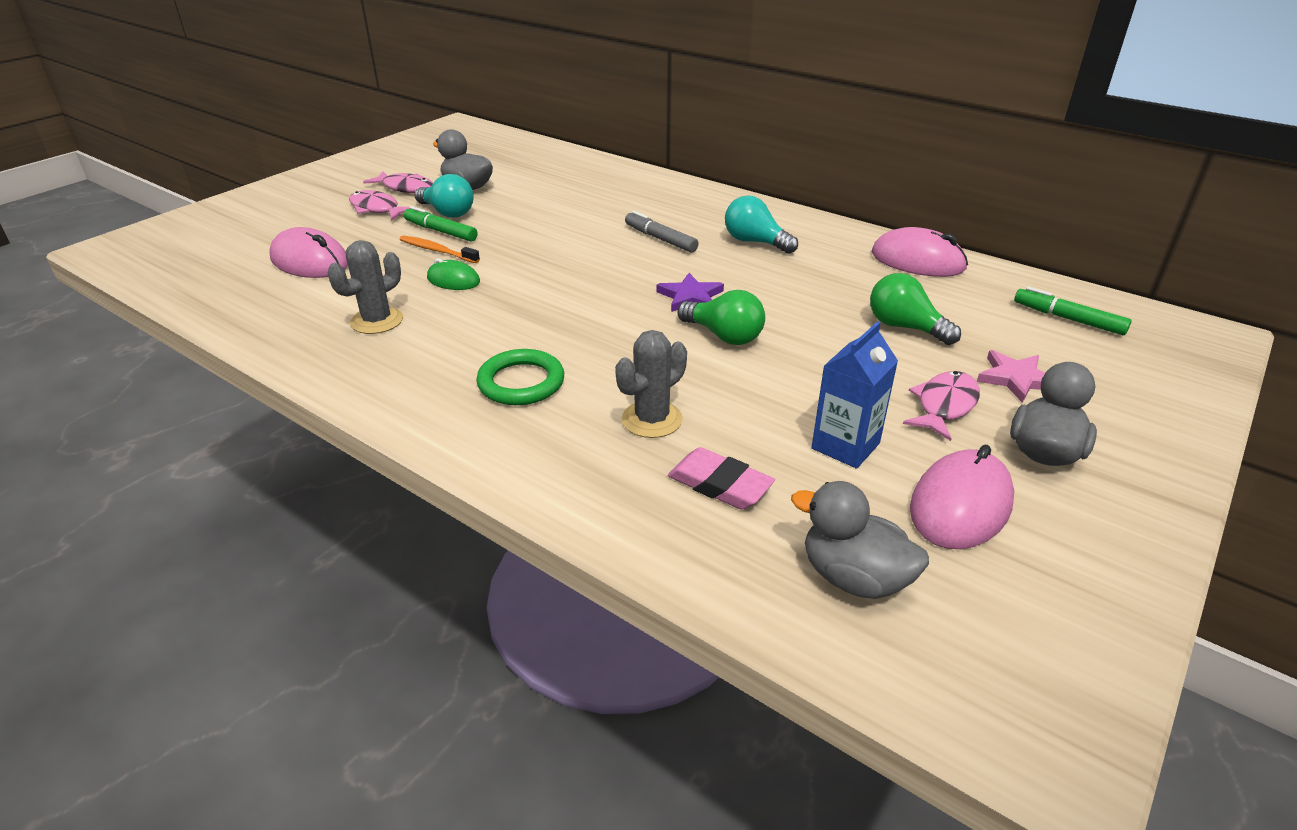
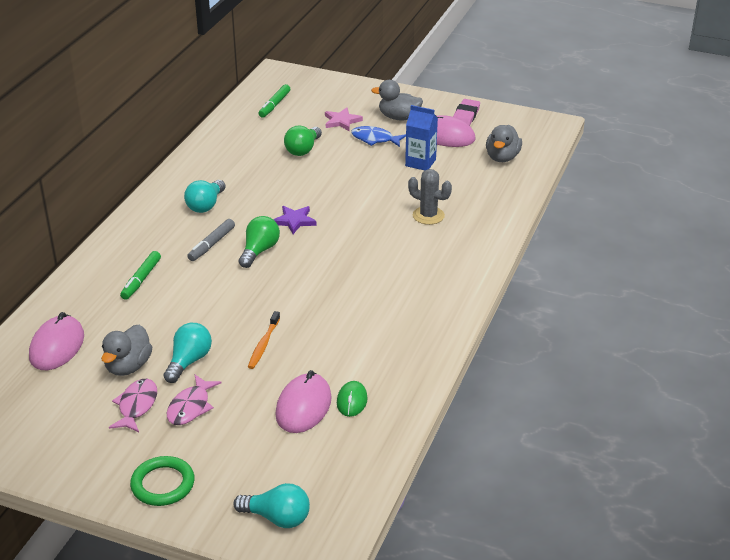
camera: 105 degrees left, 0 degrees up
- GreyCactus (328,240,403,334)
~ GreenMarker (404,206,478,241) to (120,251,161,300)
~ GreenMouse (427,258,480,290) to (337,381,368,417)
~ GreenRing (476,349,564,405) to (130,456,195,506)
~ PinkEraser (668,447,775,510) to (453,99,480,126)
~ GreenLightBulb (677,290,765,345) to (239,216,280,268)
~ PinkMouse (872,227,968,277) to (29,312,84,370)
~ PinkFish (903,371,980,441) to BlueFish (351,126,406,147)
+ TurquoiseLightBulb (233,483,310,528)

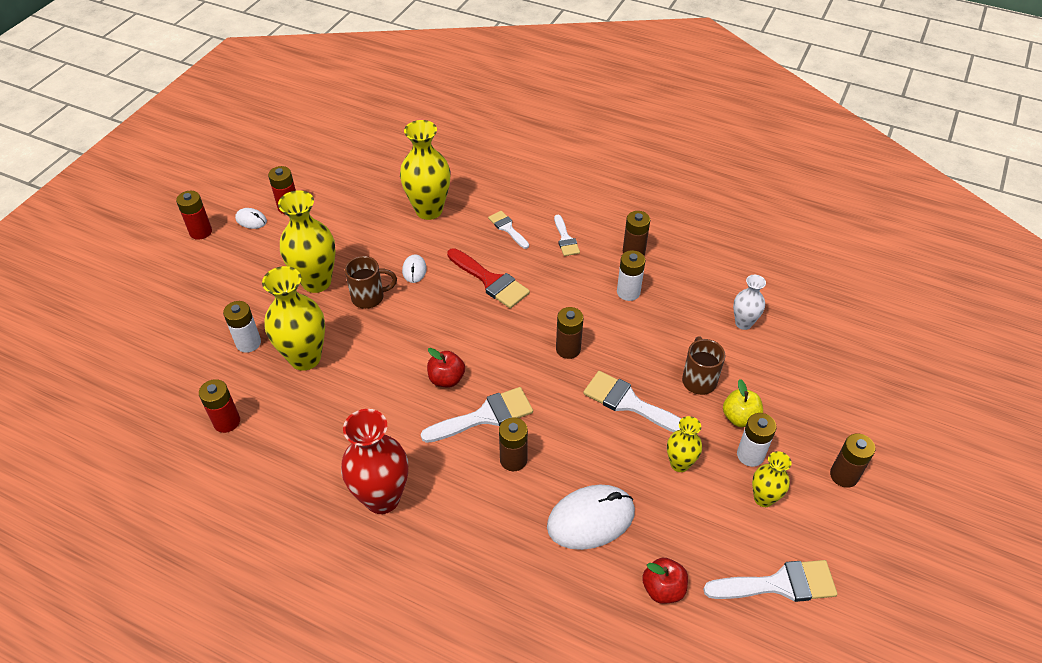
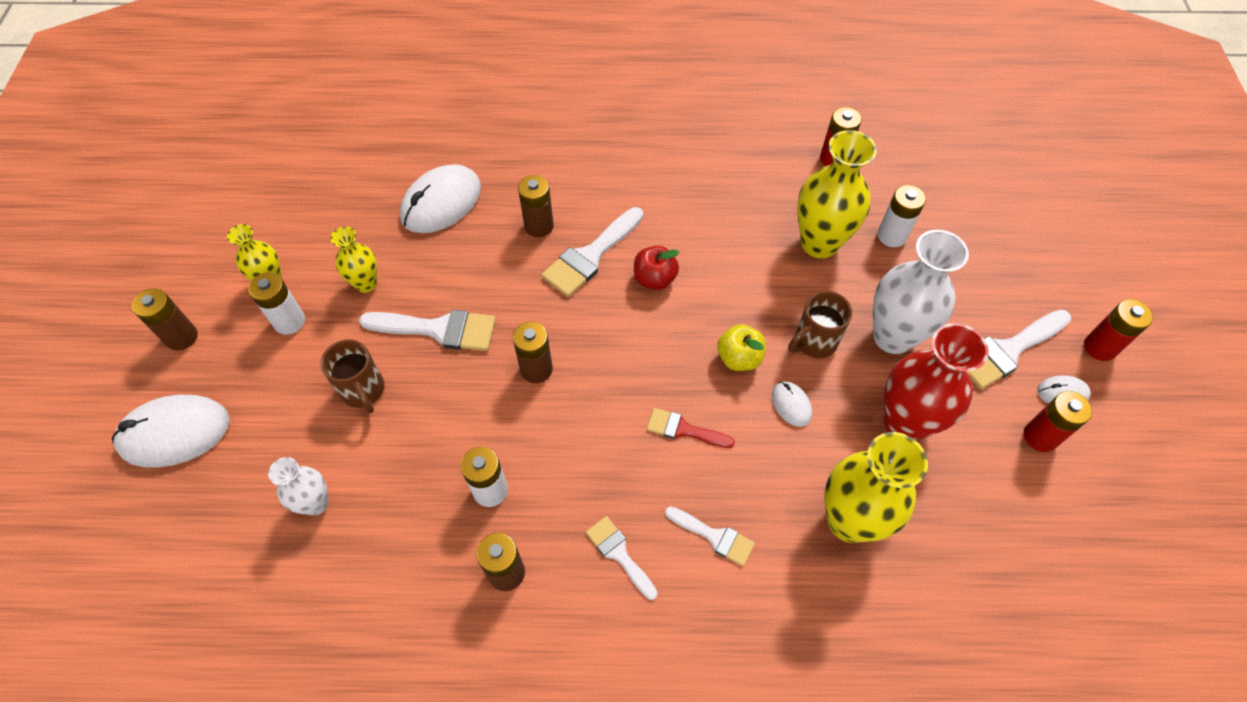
camera: 155 degrees right, 10 degrees up
~ YellowVase (278,190,336,293) to WhiteVase (873,230,969,354)
~ RedVase (341,409,408,514) to (884,323,989,441)
~ RedBrush (447,248,530,309) = (647,408,735,448) x0.60
- RedApple (642,558,688,604)
~ WhiteBrush (703,560,837,602) to (968,310,1071,389)
~ YellowApple (723,379,763,427) to (717,324,766,371)
+ WhiteMouse (112,395,230,468)

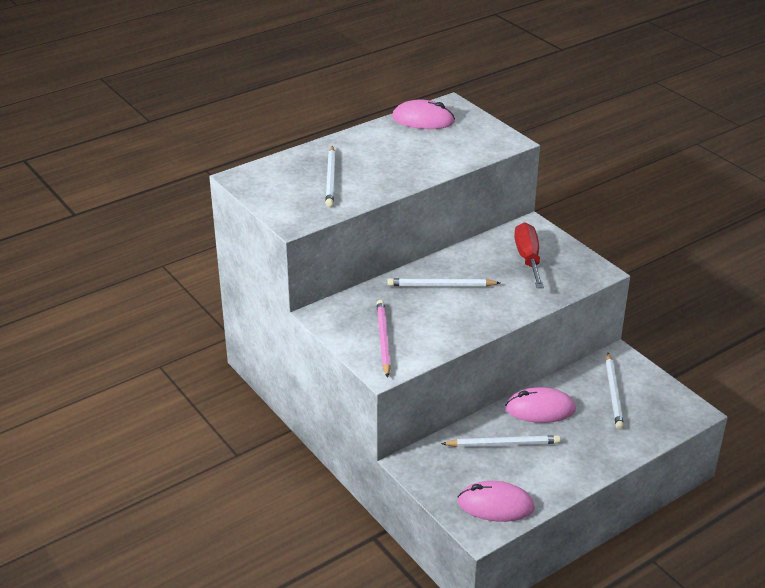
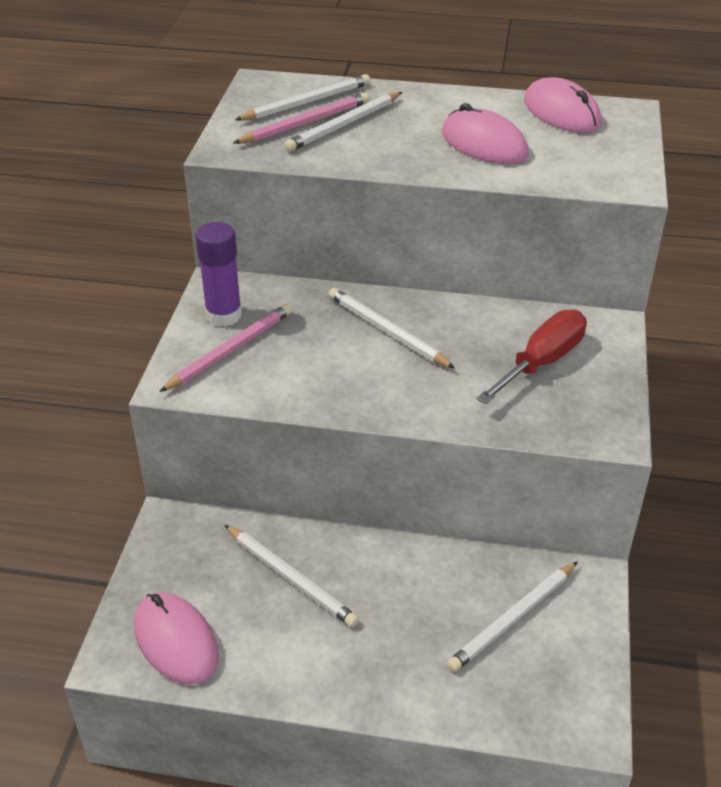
camera: 45 degrees right, 5 degrees up
~ PinkMouse (505,387,576,423) to (441,103,528,165)
+ PurpleGlueStick (195,222,242,327)
+ PinkPencil (233,92,370,144)
+ WhitePencil (235,74,371,121)

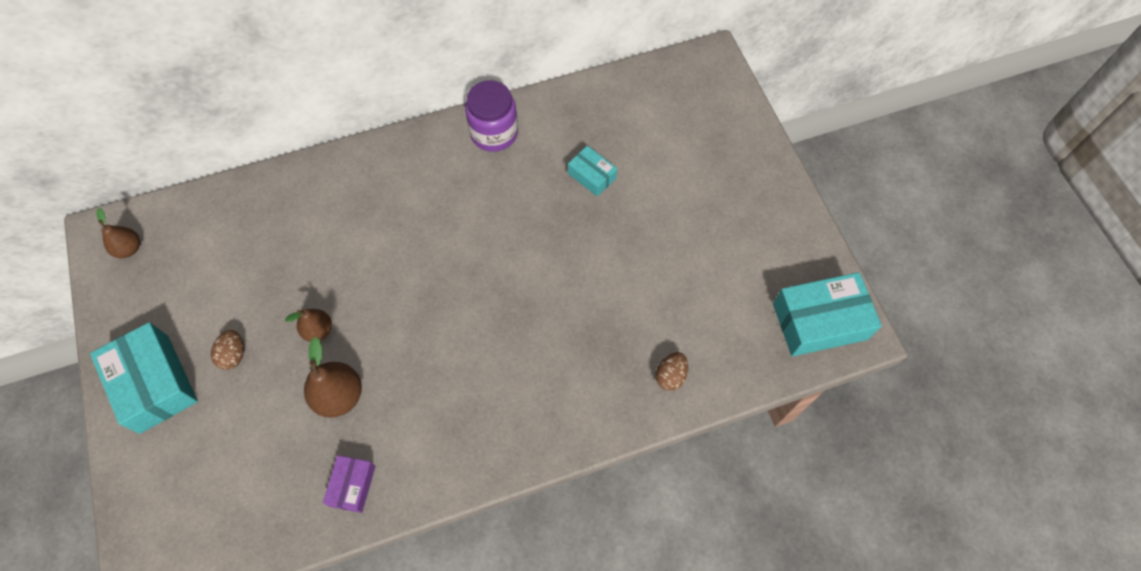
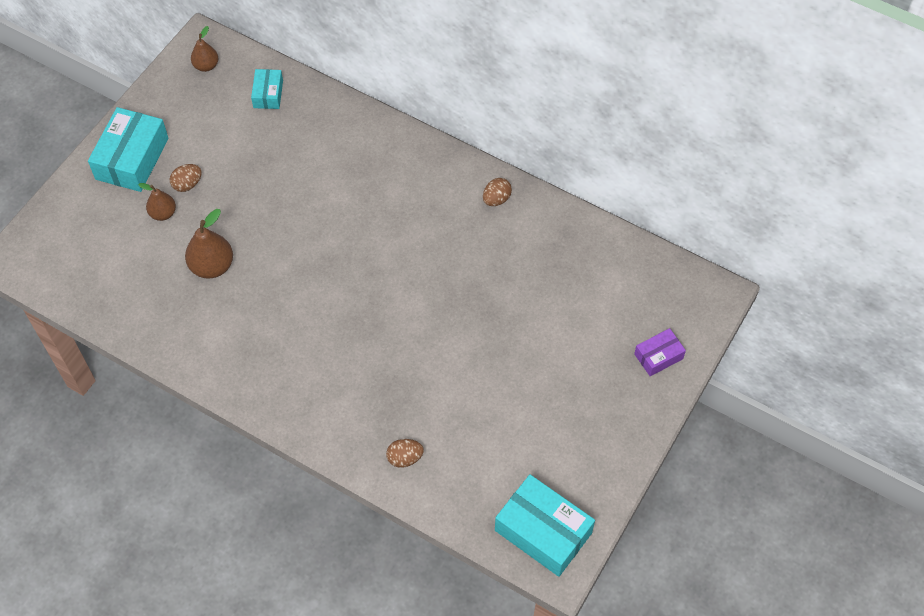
camera: 50 degrees right, 5 degrees down
~ BrownPear (285,309,332,342) to (138,183,176,221)
~ PurpleBox (323,455,375,513) to (634,328,686,376)
~ PurpleJar (465,80,518,152) to BrownEgg (483,178,512,206)
~ TurquoiseBox (568,146,617,197) to (251,69,283,109)

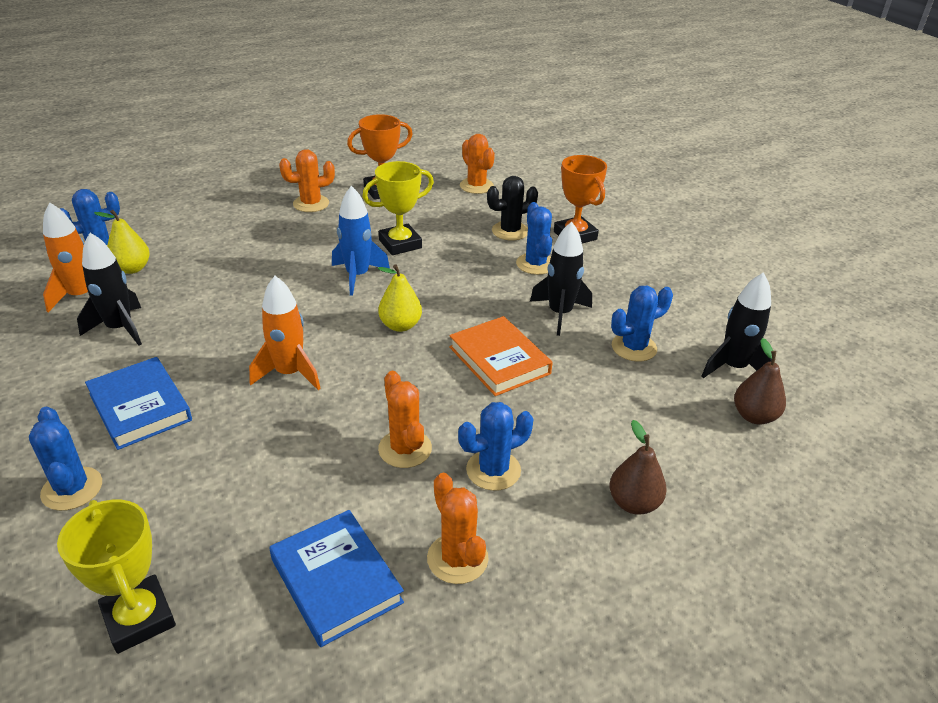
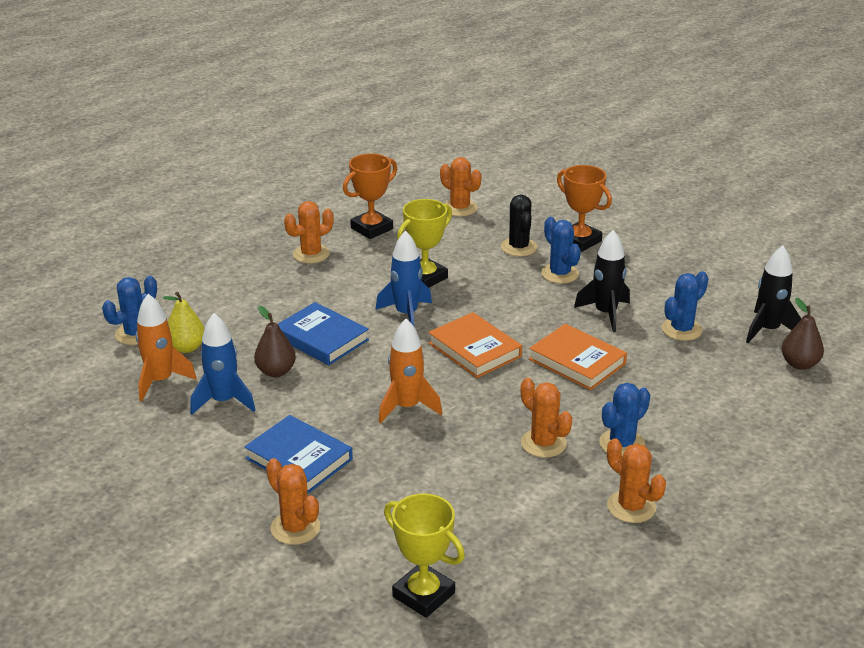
camera: 15 degrees left, 5 degrees down
~ BlueCactus (29,407,102,511) to OrangeCactus (266,458,320,545)
~ BlackRocket (77,233,142,346) to BlueRocket (190,313,255,415)
~ BlueBook (269,510,404,647) to (278,302,369,365)
~ YellowPear (378,265,422,332) to OrangeBook (428,312,522,378)
~ BlackCactus (487,176,538,241) = (501,195,537,256) 60 degrees counterclockwise
~ BrownPear (610,420,667,515) to (254,306,296,377)

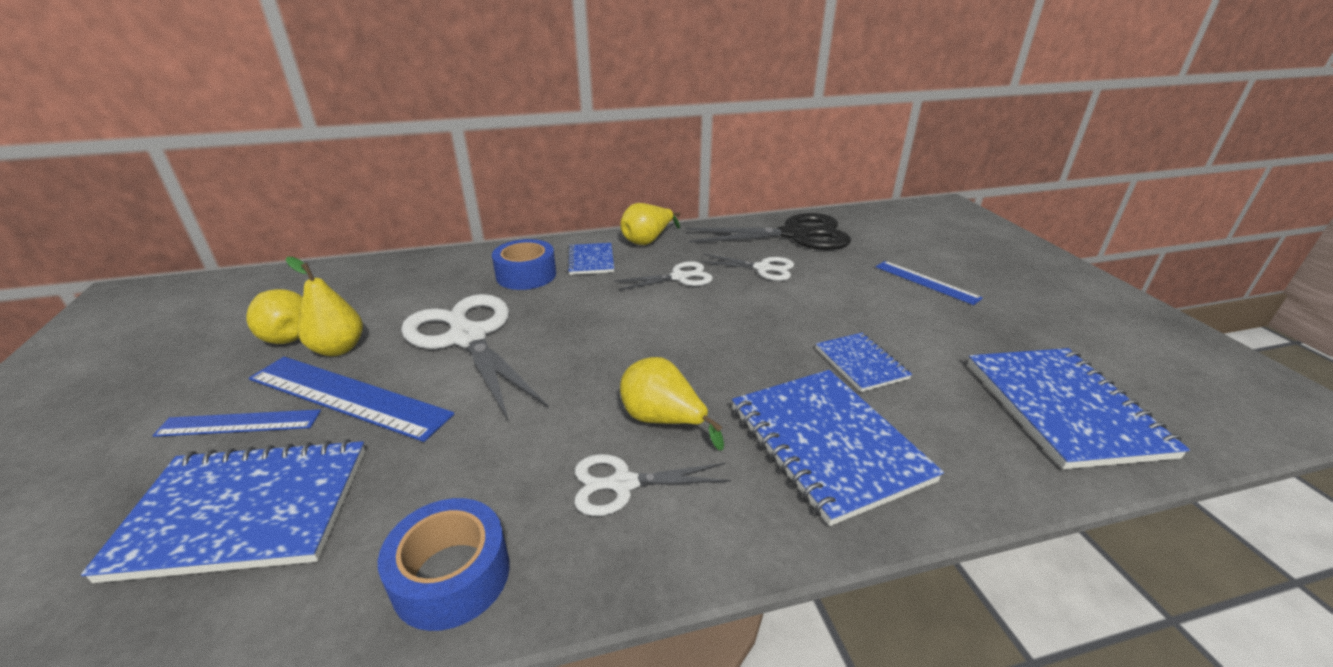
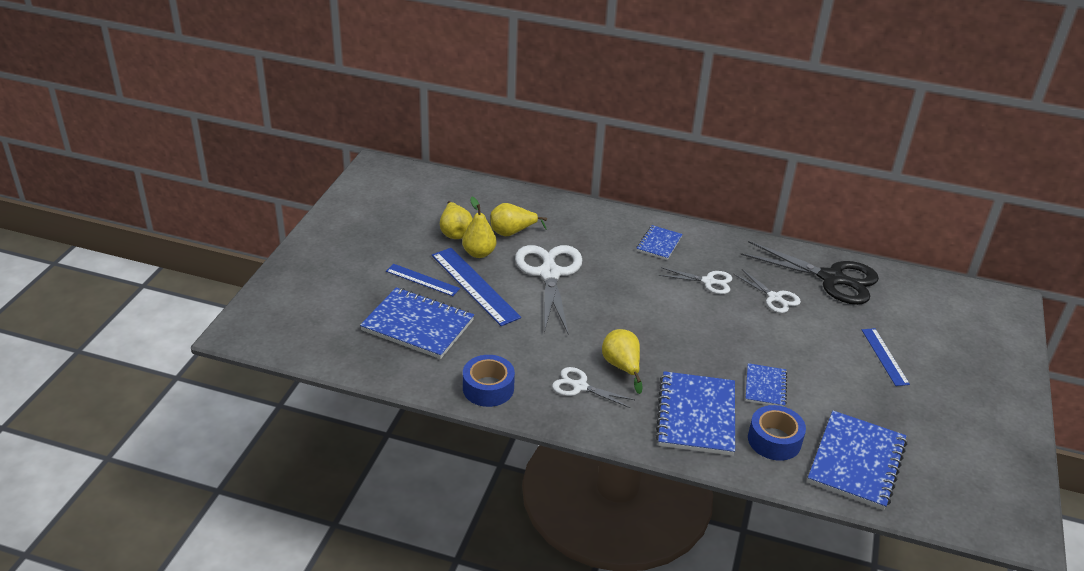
camera: 30 degrees right, 5 degrees up
~ BlueTape (492,239,556,290) to (748,405,806,461)
~ YellowPear (620,203,680,245) to (490,203,547,236)

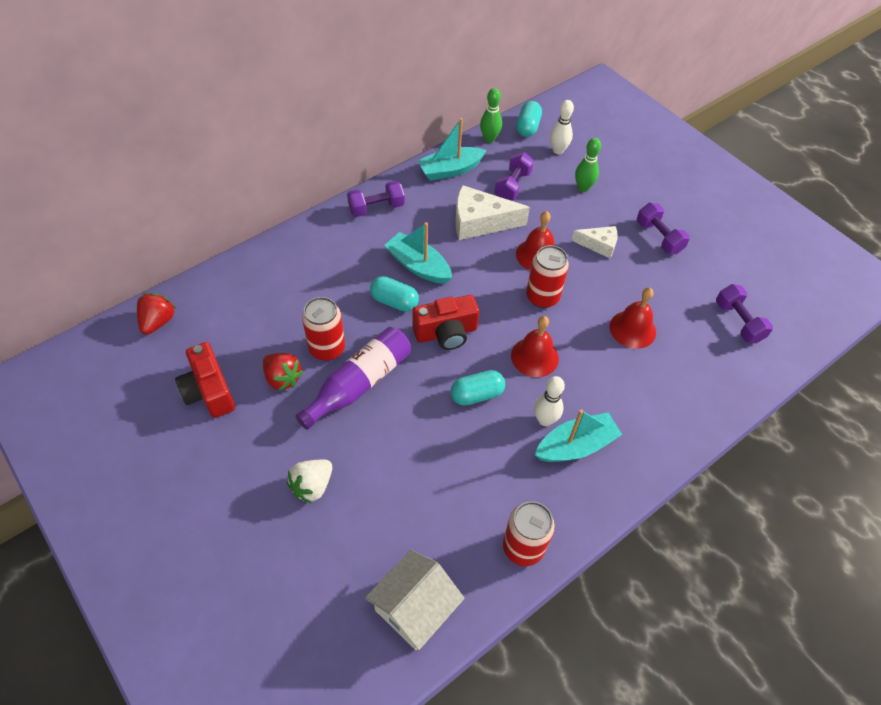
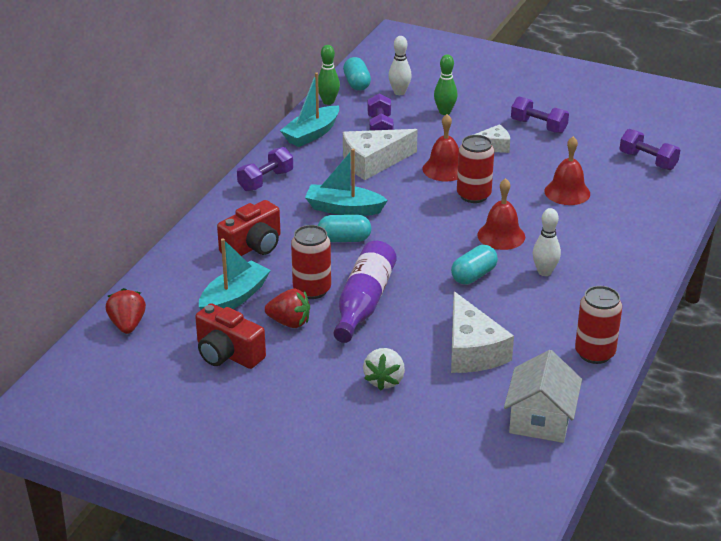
camera: 25 degrees left, 20 degrees down
~ RedCamera (412,295,479,350) to (217,200,281,256)
~ TurquoiseBoat (535,409,622,462) to (199,238,271,310)
+ WhiteCheese (451,291,514,373)

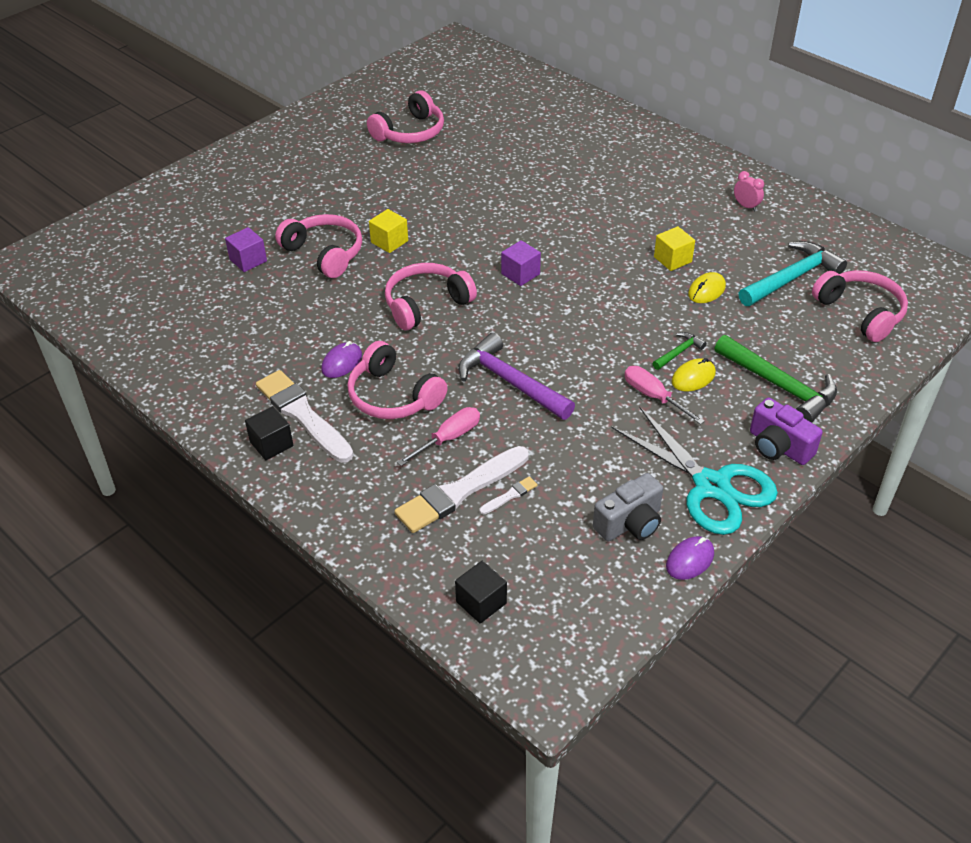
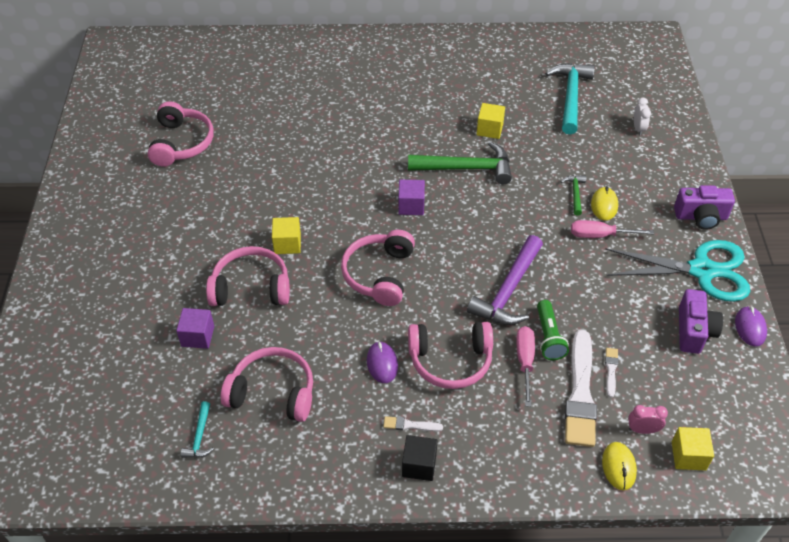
camera: 45 degrees left, 5 degrees up
~ WhiteBrush (256,370,353,463) = (383,416,443,431) x0.43
~ BlackCube (455,561,507,624) to YellowCube (672,427,714,470)
~ PurpleHammer (458,333,575,420) = (467,235,543,325) 60 degrees counterclockwise
~ GreyCamera (593,473,663,541) to PurpleCamera (679,289,723,354)
~ YellowMouse (688,272,726,303) to (602,442,637,490)
~ GreenHammer (715,335,837,423) to (408,142,512,184)
~ PinkClock (734,171,764,211) to (628,405,668,434)
~ PinkHeadphones (812,270,908,342) to (221,347,313,422)
+ TurquoiseHammer (180,401,214,458)
+ GreenFlashlight (537,300,569,360)
+ WhiteClock (634,98,651,136)

